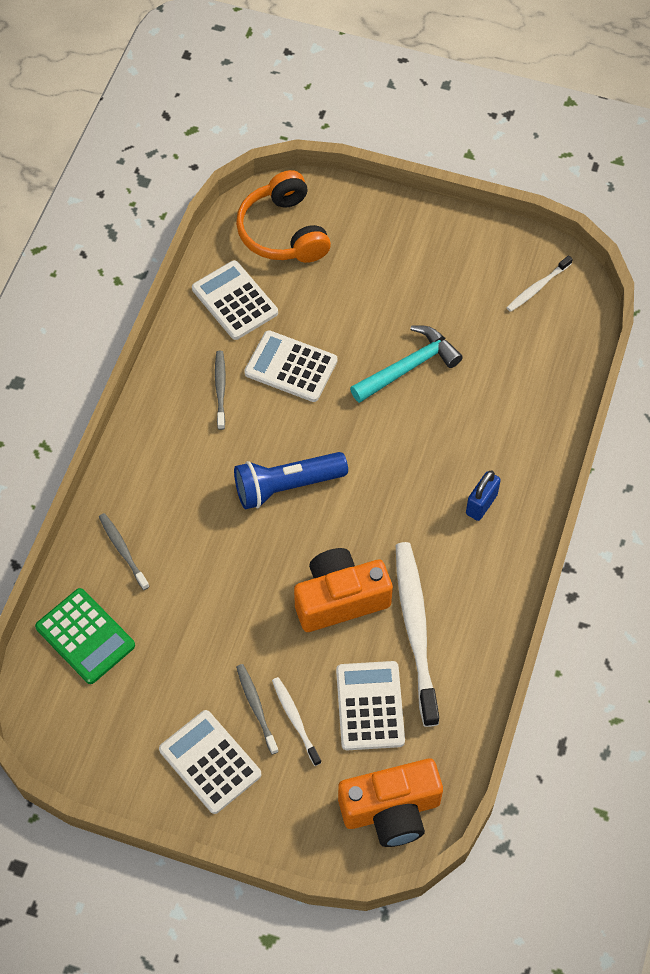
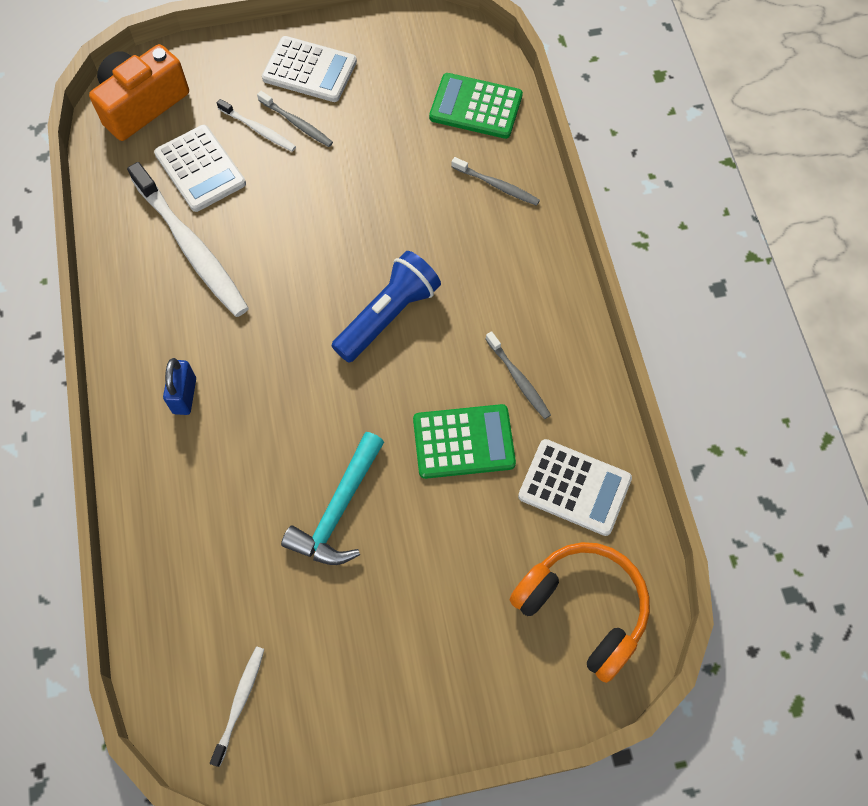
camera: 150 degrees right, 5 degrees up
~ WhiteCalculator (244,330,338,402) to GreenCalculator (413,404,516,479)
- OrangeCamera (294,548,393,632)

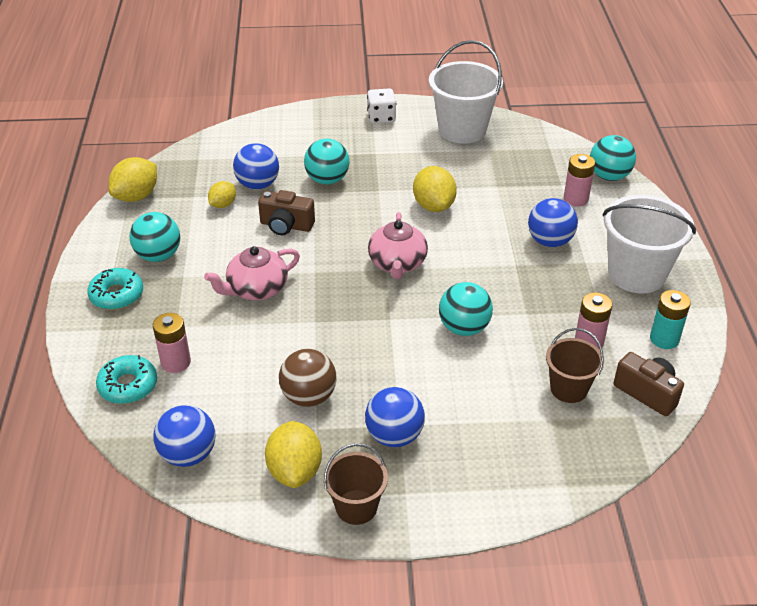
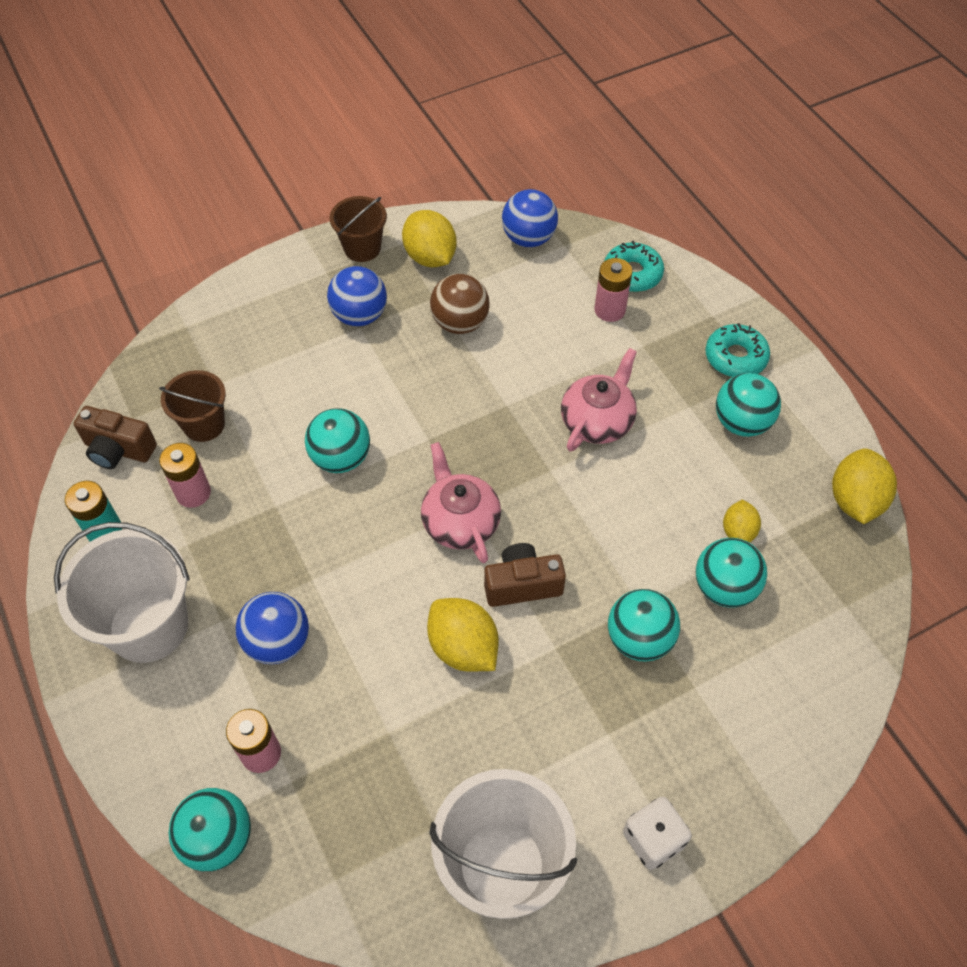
camera: 155 degrees right, 15 degrees up
~ BlueBall (233,143,279,190) to TurquoiseBall (696,538,767,608)
~ BrownCamera (258,190,315,235) to (484,543,566,607)

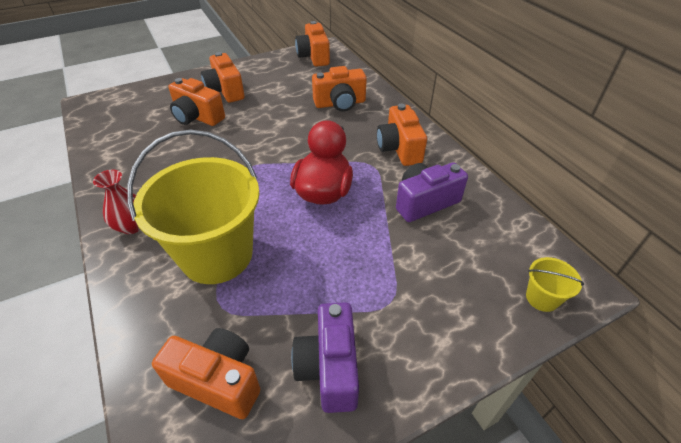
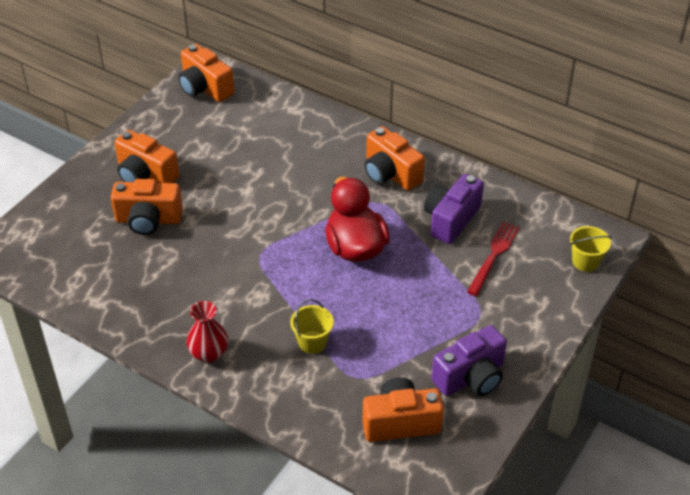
camera: 30 degrees left, 0 degrees up
~ YellowBucket (127,130,260,284) = (290,299,334,354) x0.41
~ PurpleCamera (291,302,359,413) = (432,325,507,396) 90 degrees counterclockwise
- OrangeCamera (312,66,367,112)
+ RedFork (467,222,520,296)

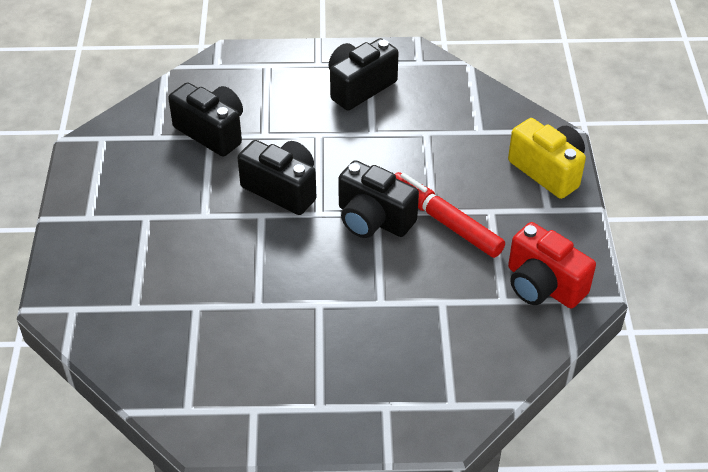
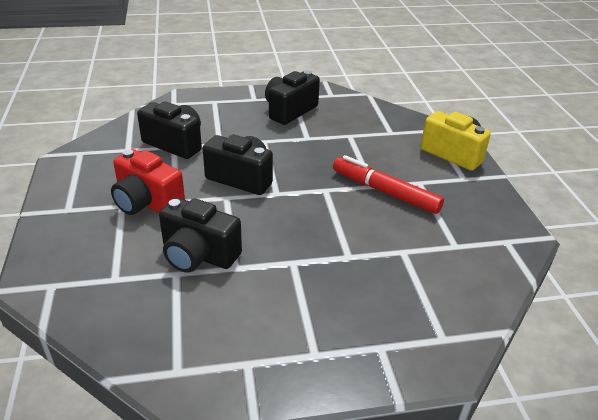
camera: 10 degrees left, 10 degrees down
~ BlackCamera (338,160,419,238) to (159,198,242,273)
~ RedCamera (508,222,596,309) to (111,149,185,215)

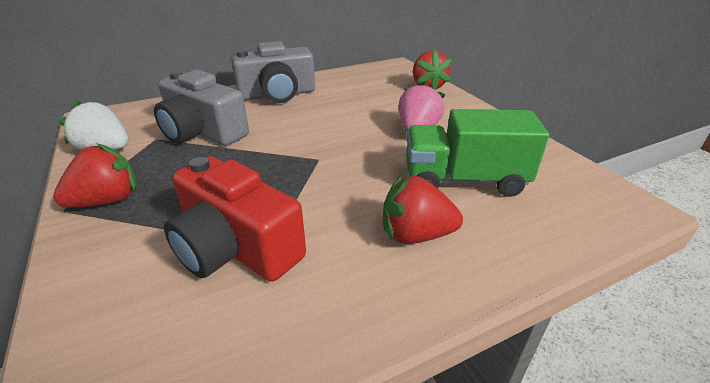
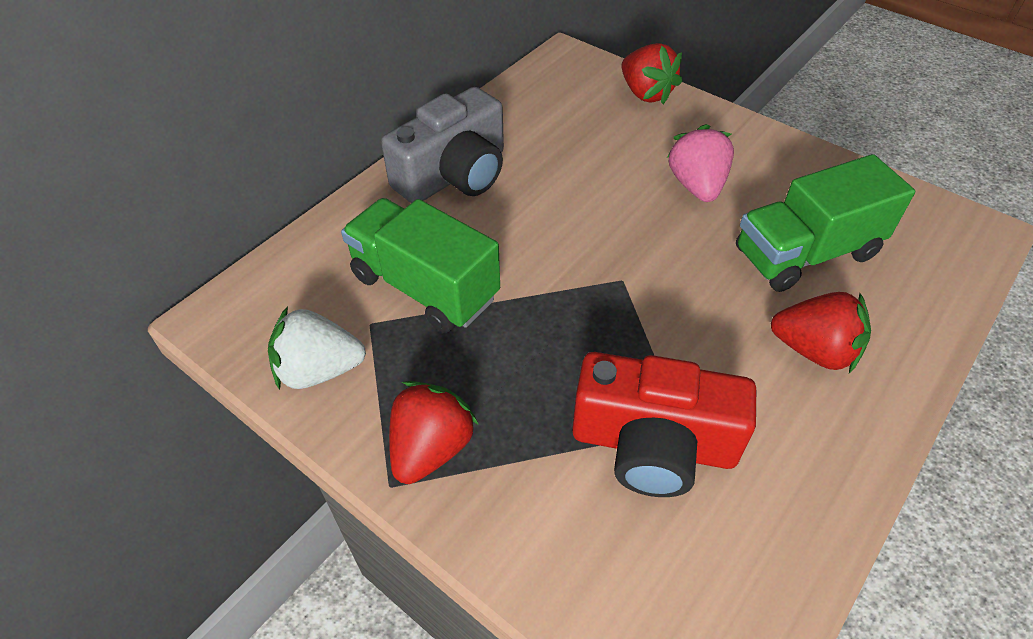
camera: 25 degrees left, 15 degrees up
~ GreyCamera (154,70,249,146) to GreenTruck (341,198,500,333)
~ RedStrawberry (383,175,463,244) = (771,292,871,373) 135 degrees counterclockwise

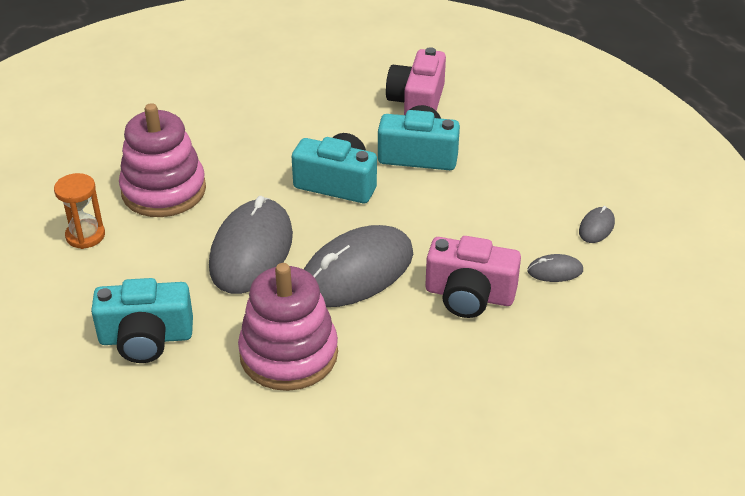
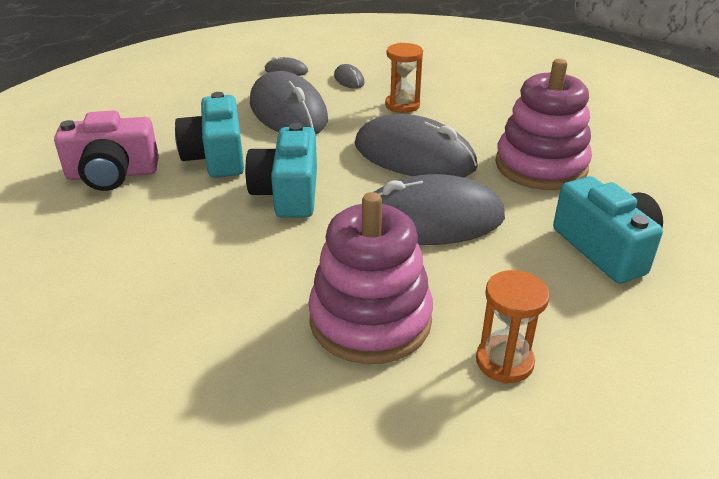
camera: 110 degrees left, 5 degrees down
~ PinkCamera (425,236,521,318) to OrangeHourglass (385,43,423,113)
+ GreyMouse (250,71,328,134)

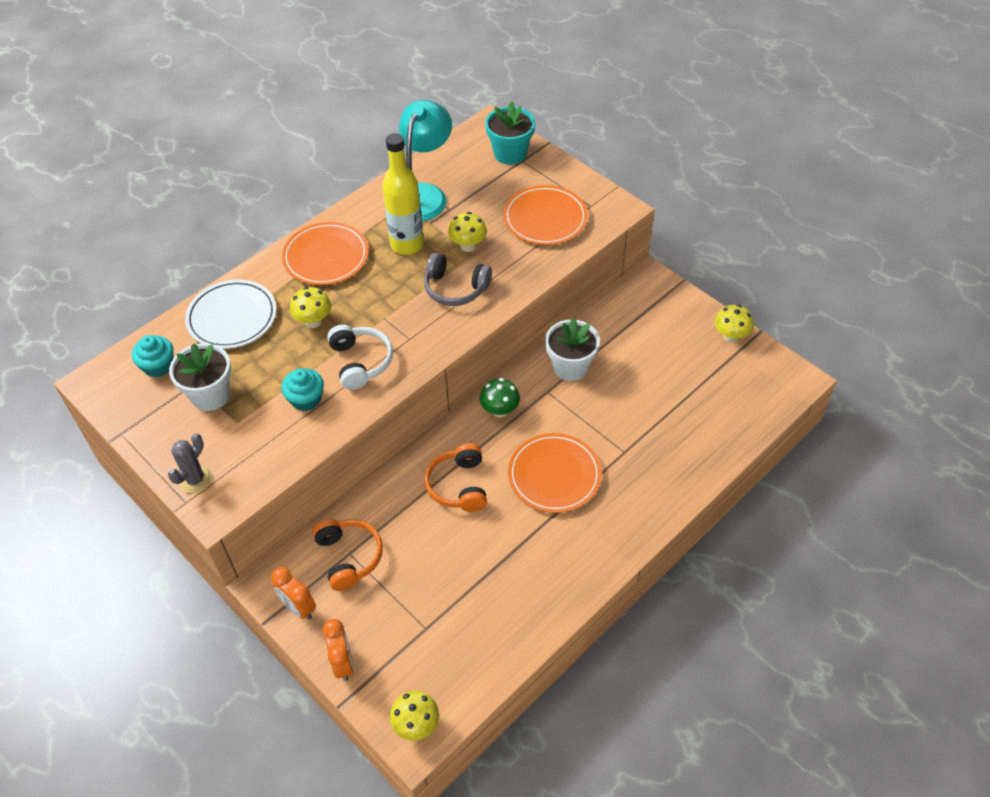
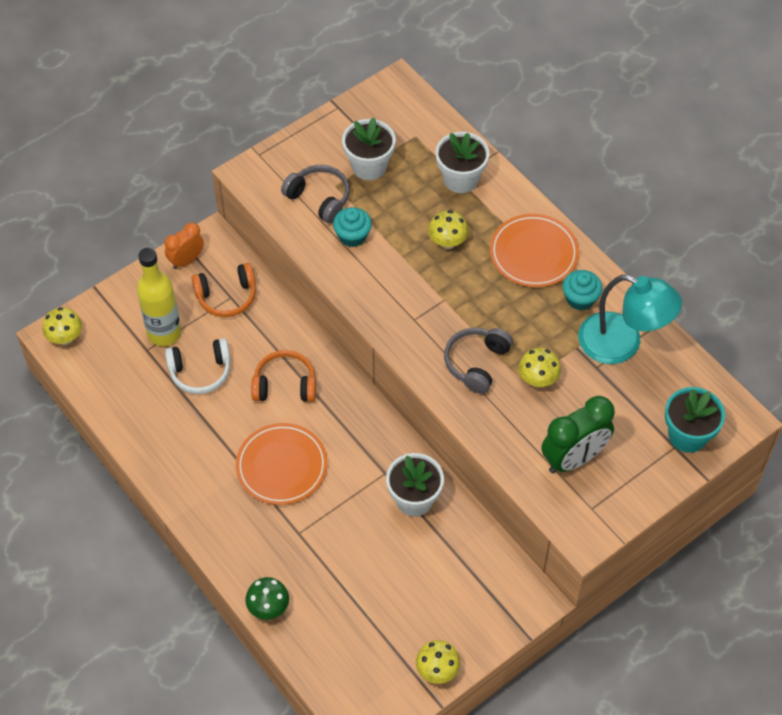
camera: 95 degrees right, 5 degrees up
~ TurquoiseCupcake (132,335,174,378) to (562,270,602,310)
- GreyCactus (168,434,212,494)
~ WhitePlate (185,280,277,349) to WhiteFlowerPot (436,132,489,193)
- OrangeClock (323,619,354,681)
~ WhiteHeadphones (327,325,393,390) to (165,338,231,394)
~ YellowBottle (382,133,424,255) to (137,248,181,346)
~ GreenMushroom (480,378,520,417) to (245,577,289,620)
~ OrangePlate (503,185,588,245) to GreenClock (541,396,615,473)
+ GreyHeadphones (281,165,350,223)

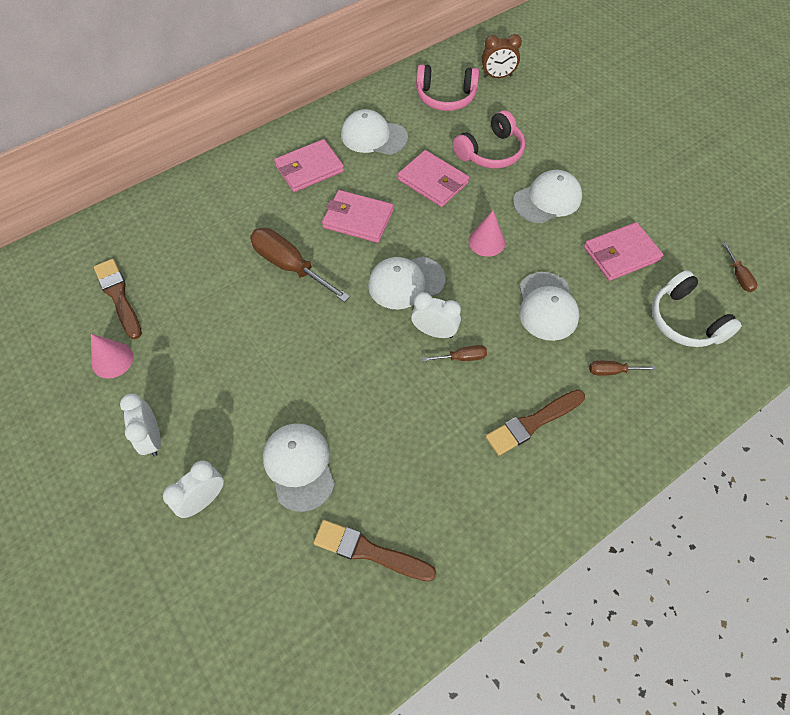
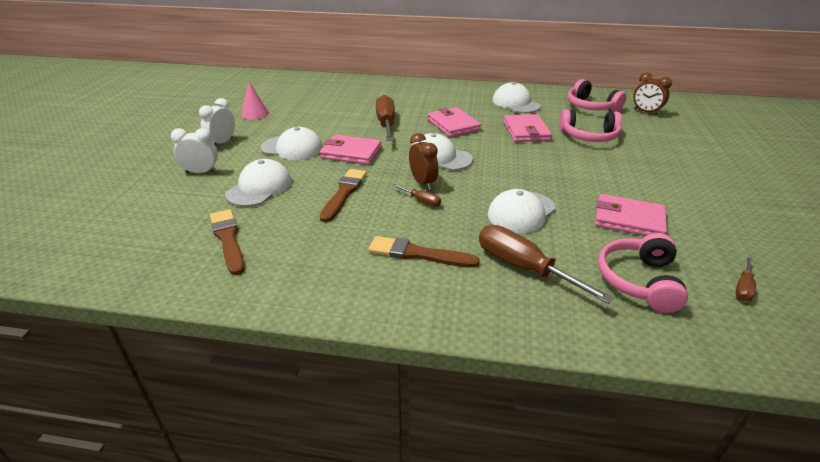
camera: 45 degrees right, 25 degrees down
~ BrownBrush (94,259,142,339) to (320,169,367,222)
~ PinkWallet (274,139,344,192) to (320,135,382,165)
~ WhiteClock (411,292,461,338) to BrownClock (409,133,439,190)
- PinkCone (468,211,505,257)
~ WhiteCap (513,170,582,223) to (261,127,323,160)
~ BrownScrewdriver (589,361,656,376) = (479,225,614,304) x2.08
~ WhiteHeadphones (652,270,742,347) to PinkHeadphones (598,233,688,313)

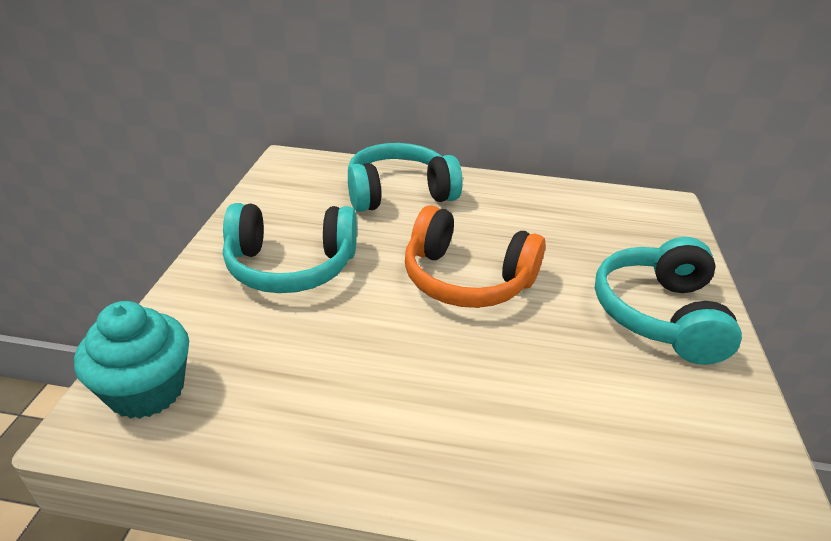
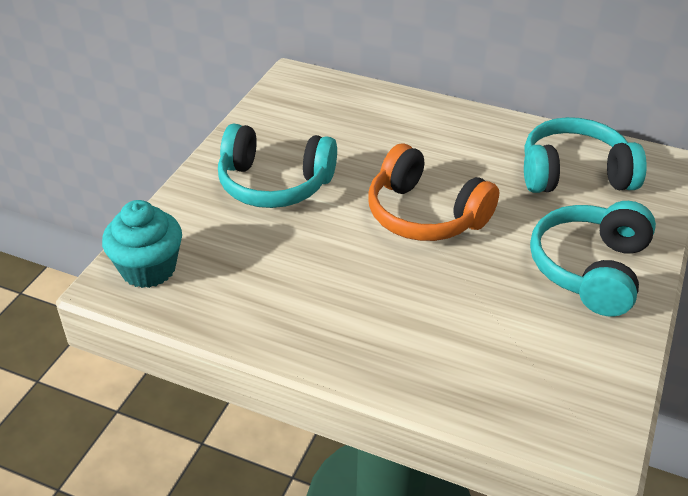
camera: 15 degrees right, 5 degrees up
~ TurquoiseHeadphones (348,143,463,212) to (524,117,647,193)

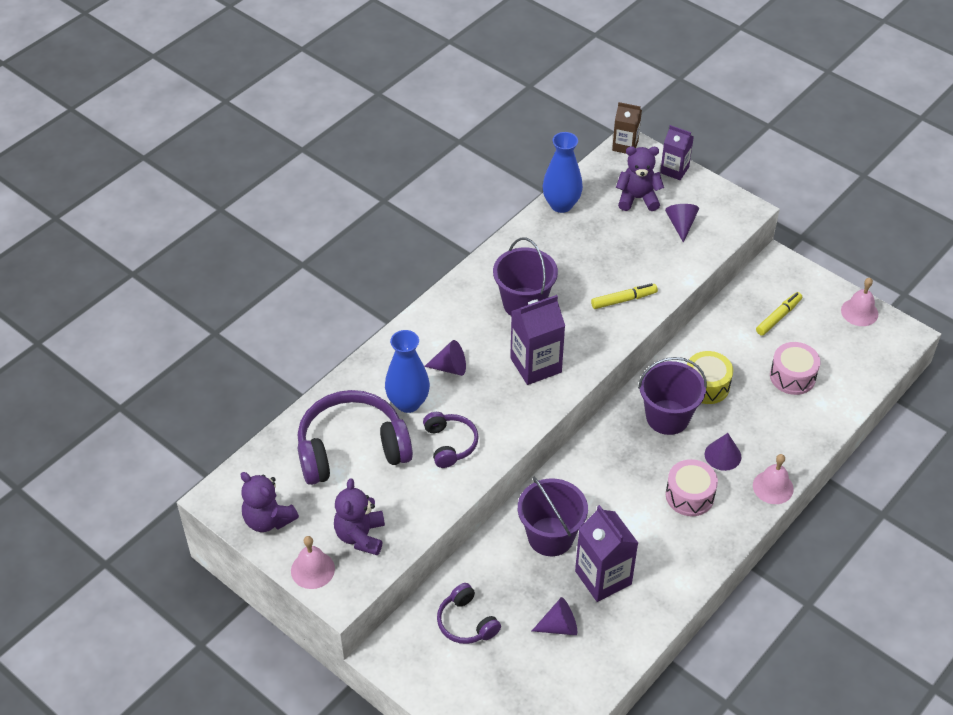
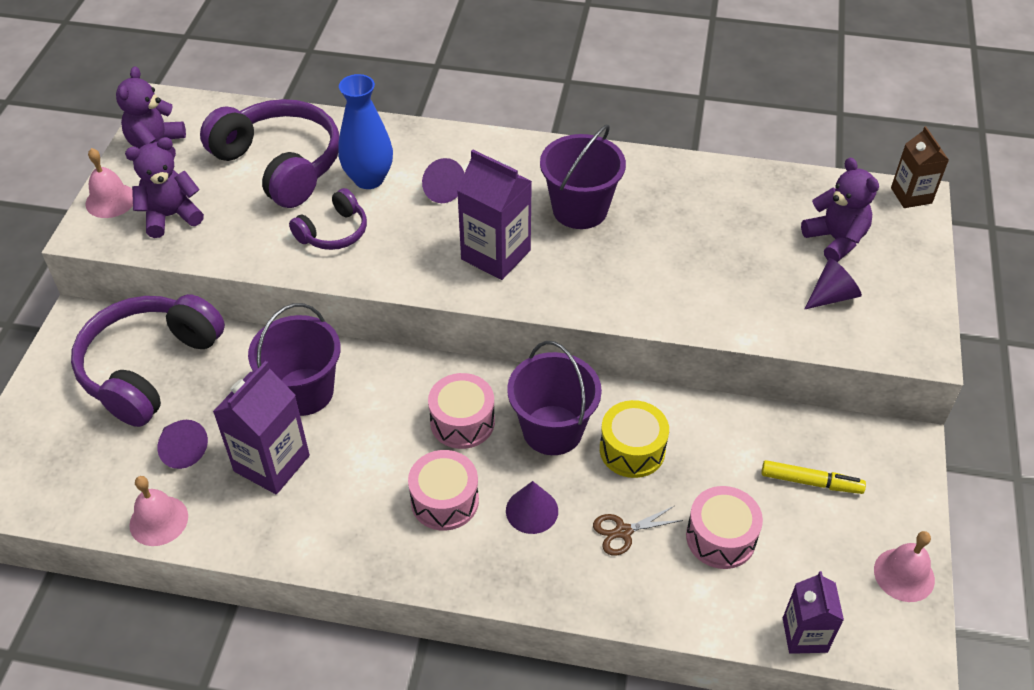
camera: 60 degrees right, 0 degrees up
~ PurpleHeadphones (437,583,501,644) = (71,294,225,427) x1.91
- BlueVase (543,132,583,213)
- YellowMarker (591,283,658,309)
~ PurpleCarton (660,125,694,180) to (783,571,844,654)
~ PinkBell (753,454,794,504) to (130,476,188,546)
+ PinkDrum (428,373,495,449)
+ BrownScissors (593,506,683,556)

